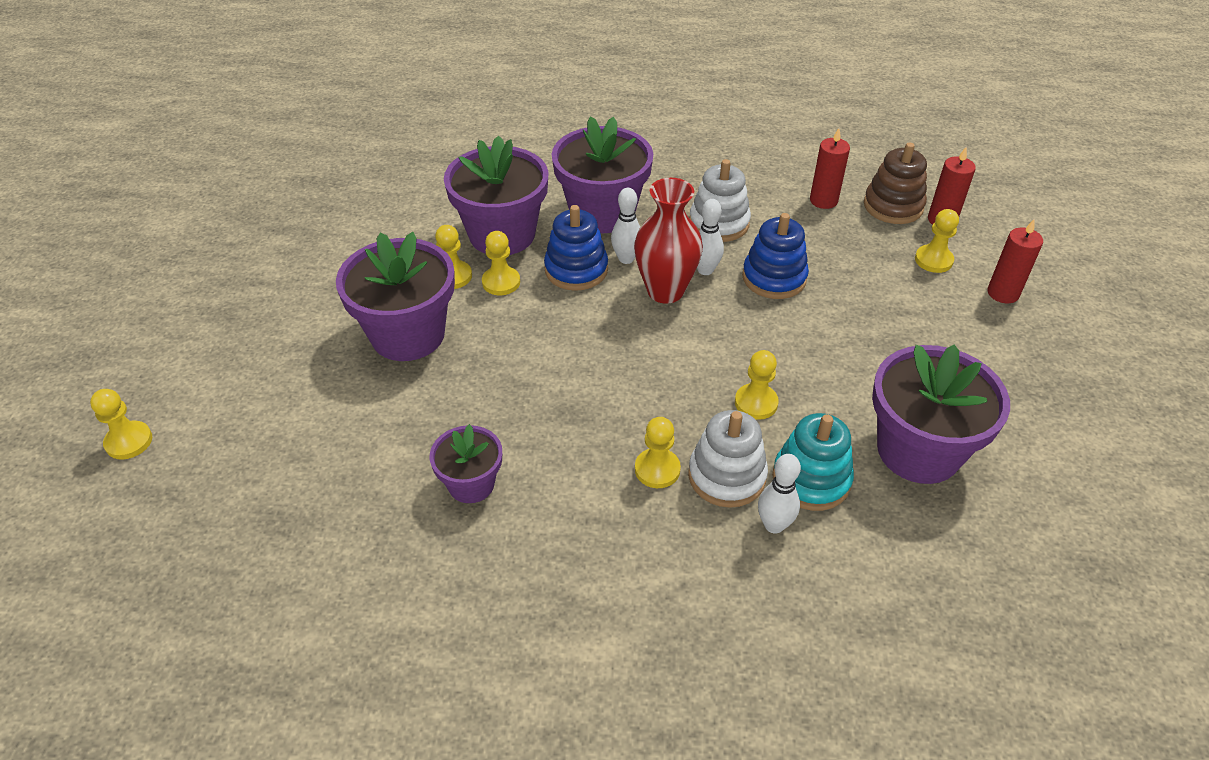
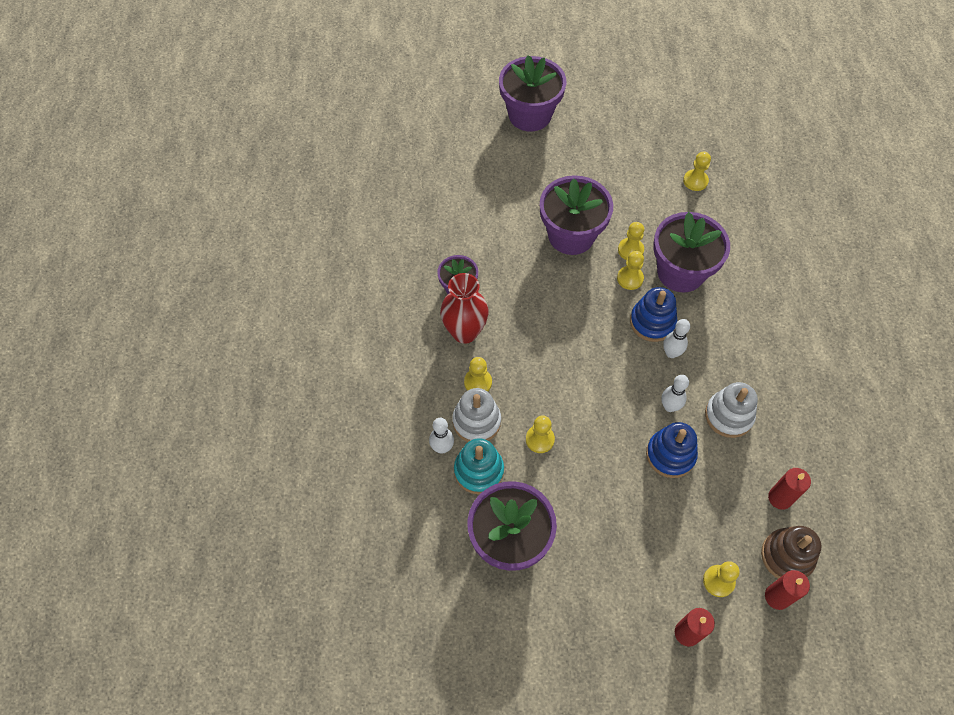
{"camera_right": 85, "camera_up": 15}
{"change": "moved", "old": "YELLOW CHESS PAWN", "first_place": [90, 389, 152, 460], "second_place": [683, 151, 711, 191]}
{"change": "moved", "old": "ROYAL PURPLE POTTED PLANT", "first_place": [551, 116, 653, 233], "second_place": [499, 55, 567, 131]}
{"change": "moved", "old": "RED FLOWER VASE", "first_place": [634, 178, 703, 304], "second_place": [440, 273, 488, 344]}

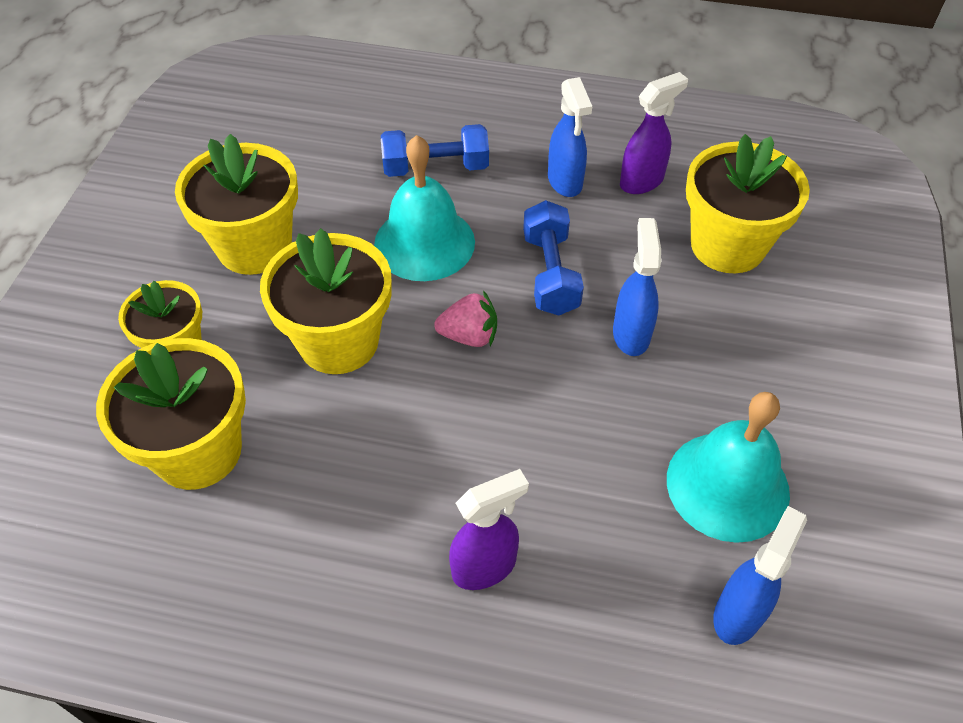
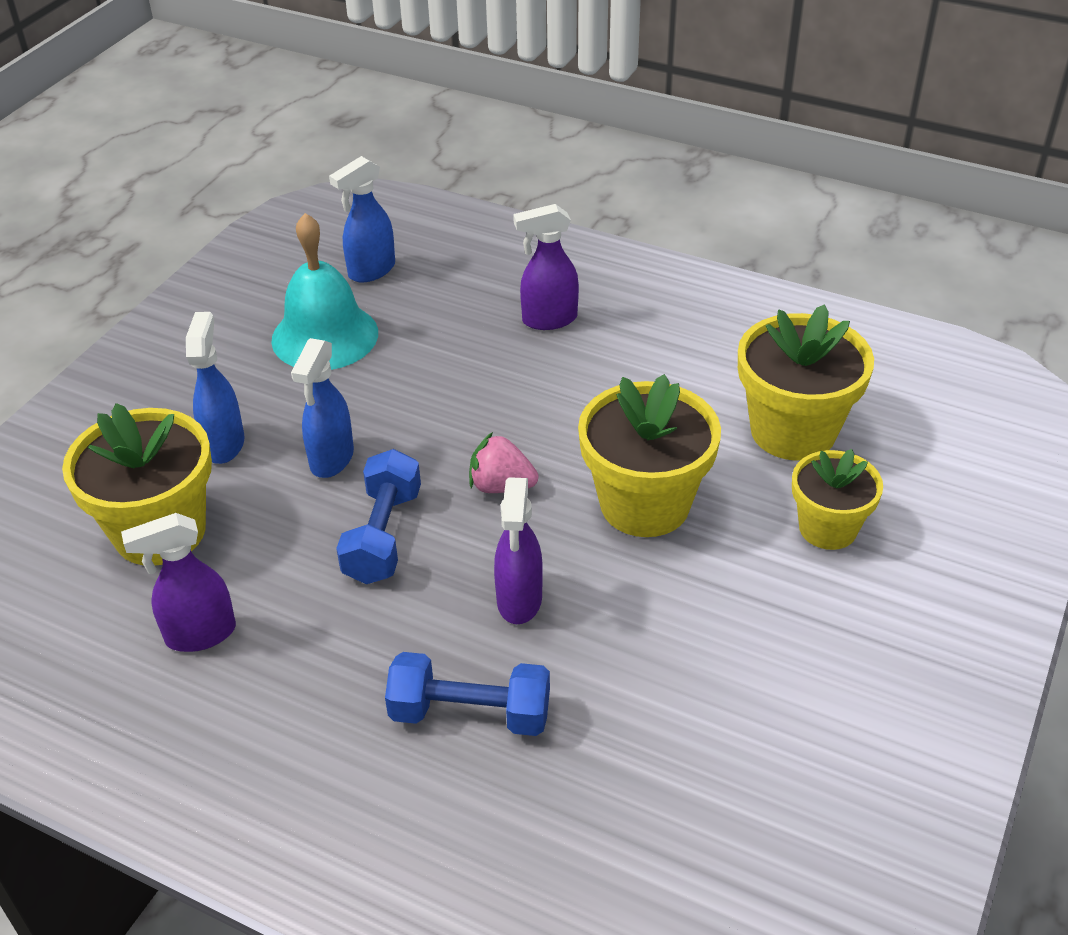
{"camera_right": -165, "camera_up": -10}
{"change": "removed", "old": "YELLOW POTTED PLANT", "first_place": [175, 134, 298, 275]}
{"change": "moved", "old": "ROYAL BLUE SPRAY CLEANER", "first_place": [548, 77, 592, 197], "second_place": [186, 312, 245, 464]}
{"change": "replaced", "old": "TEAL SCHOOL BELL", "new": "ROYAL PURPLE SPRAY CLEANER", "first_place": [374, 135, 475, 281], "second_place": [494, 477, 543, 624]}

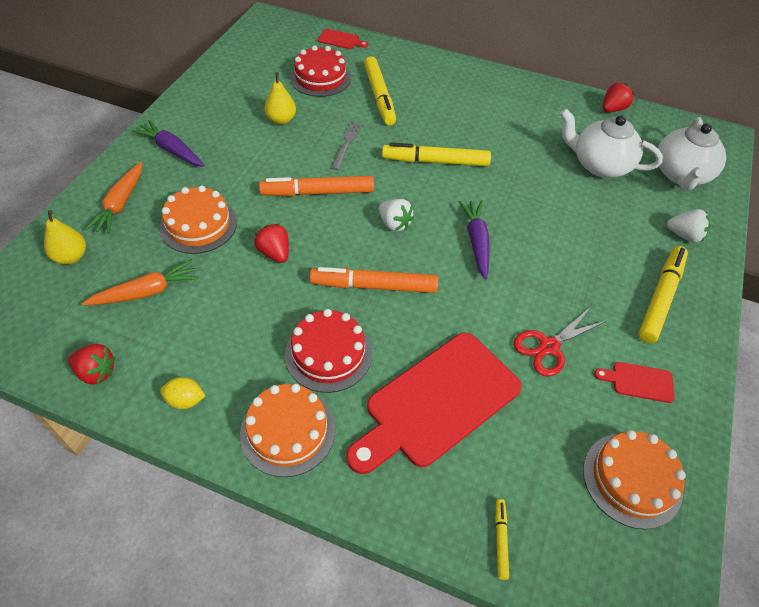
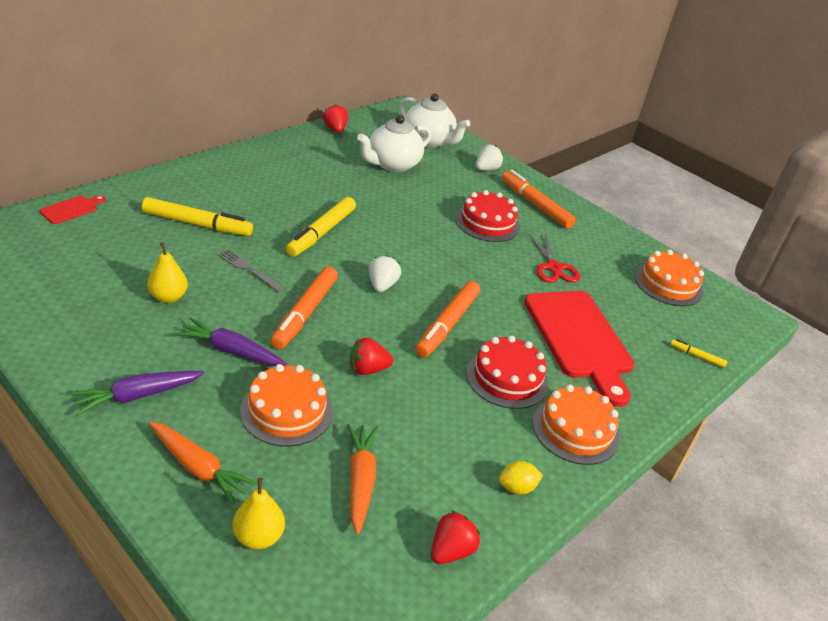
{"camera_right": -70, "camera_up": -15}
{"change": "removed", "old": "RED CHOPPING BOARD", "first_place": [594, 362, 675, 403]}
{"change": "moved", "old": "RED CAKE", "first_place": [290, 45, 351, 97], "second_place": [455, 190, 520, 242]}
{"change": "moved", "old": "ROYAL PURPLE CARROT", "first_place": [459, 200, 490, 280], "second_place": [176, 318, 287, 366]}
{"change": "recoloured", "old": "YELLOW FELT PEN", "new": "ORANGE FELT PEN", "first_place": [638, 246, 688, 343], "second_place": [502, 170, 576, 229]}
{"change": "turned", "old": "YELLOW CITRUS FRUIT", "first_place": [160, 377, 205, 409], "second_place": [499, 461, 543, 495], "degrees": 45}
{"change": "turned", "old": "SNOW-WHITE STRAWBERRY", "first_place": [379, 199, 414, 232], "second_place": [369, 255, 401, 292], "degrees": -60}

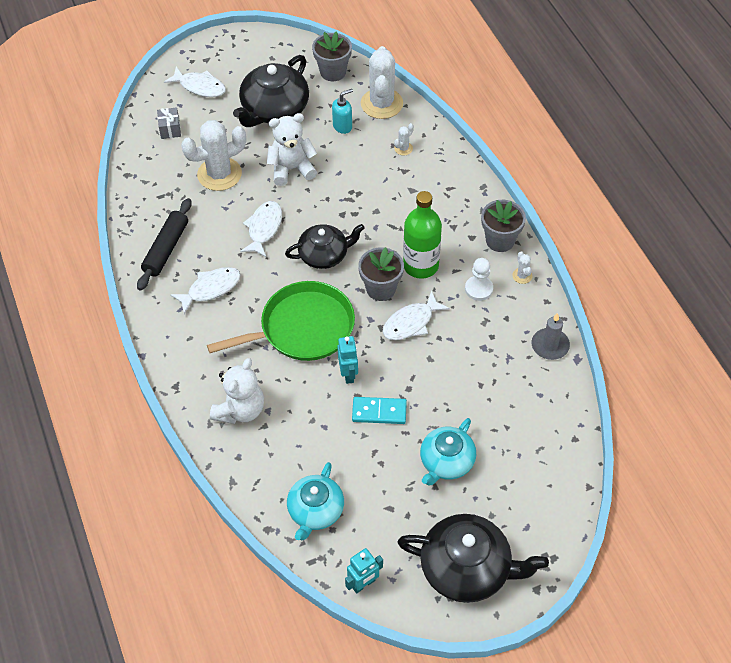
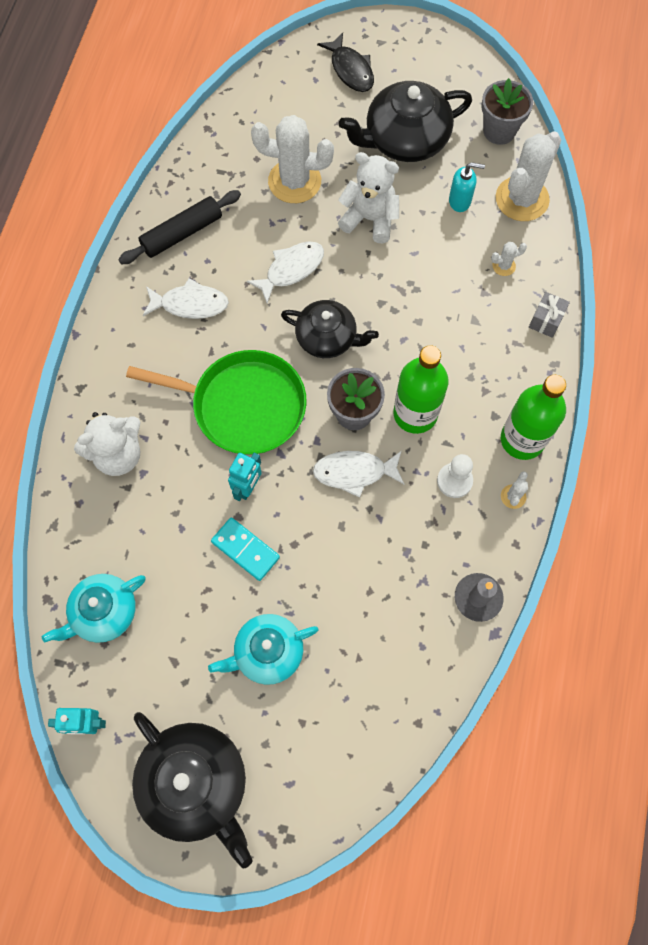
{"camera_right": 35, "camera_up": 15}
{"change": "moved", "old": "GRAY PRESENT", "first_place": [157, 107, 181, 139], "second_place": [529, 292, 570, 338]}
{"change": "replaced", "old": "GRAY POTTED PLANT", "new": "GREEN FLASK", "first_place": [481, 200, 526, 252], "second_place": [501, 375, 566, 460]}
{"change": "recoloured", "old": "SNOW-WHITE FISH FIGURE", "new": "BLACK FISH FIGURE", "first_place": [164, 66, 226, 97], "second_place": [317, 33, 374, 92]}

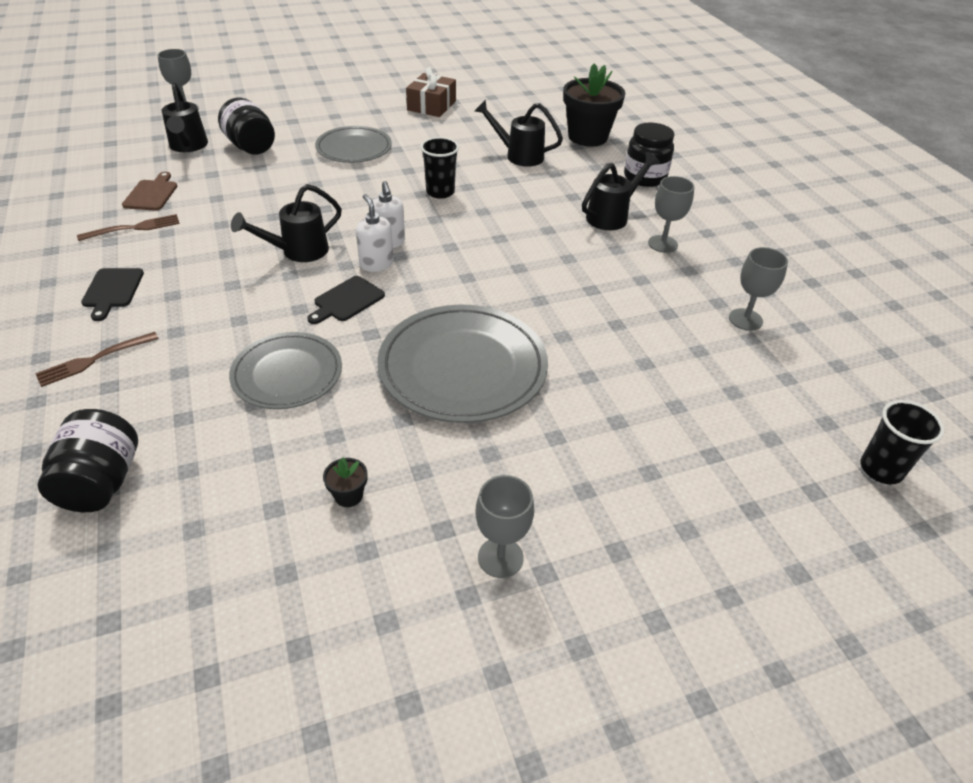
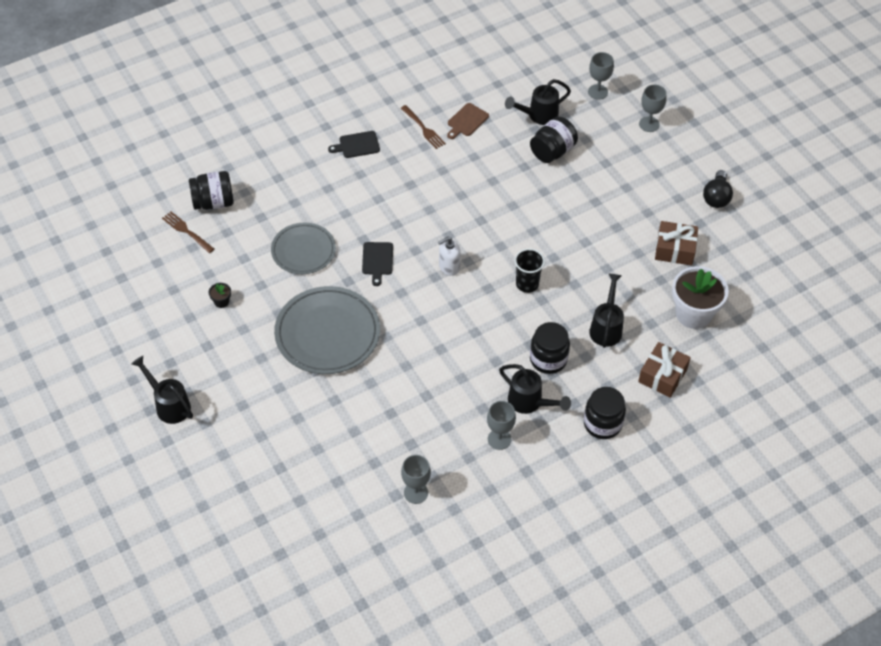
{"camera_right": 80, "camera_up": 10}
{"change": "removed", "old": "GRAY DINNER PLATE", "first_place": [315, 126, 392, 163]}
{"change": "removed", "old": "SNOW-WHITE SOAP DISPENSER", "first_place": [356, 194, 394, 272]}
{"change": "removed", "old": "BLACK TUMBLER", "first_place": [860, 400, 945, 484]}
{"change": "added", "new": "BLACK JAR", "second_place": [530, 322, 570, 374]}
{"change": "added", "new": "SNOW-WHITE POTTED PLANT", "second_place": [672, 266, 729, 329]}
{"change": "added", "new": "BLACK LIGHTBULB", "second_place": [703, 170, 733, 208]}
{"change": "moved", "old": "DARK BROWN FORK", "first_place": [35, 332, 159, 387], "second_place": [162, 212, 214, 253]}
{"change": "moved", "old": "BLACK WATERING POT", "first_place": [231, 184, 342, 262], "second_place": [132, 356, 193, 424]}
{"change": "moved", "old": "GRAY GOBLET", "first_place": [475, 475, 534, 578], "second_place": [639, 85, 667, 132]}
{"change": "replaced", "old": "BLACK POTTED PLANT", "new": "DARK BROWN PRESENT", "first_place": [563, 63, 625, 147], "second_place": [638, 342, 691, 398]}
{"change": "turned", "old": "DARK BROWN CHOPPING BOARD", "first_place": [122, 172, 177, 211], "second_place": [447, 103, 489, 139], "degrees": 135}
{"change": "turned", "old": "BLACK CHOPPING BOARD", "first_place": [307, 276, 385, 324], "second_place": [362, 242, 393, 286], "degrees": -120}

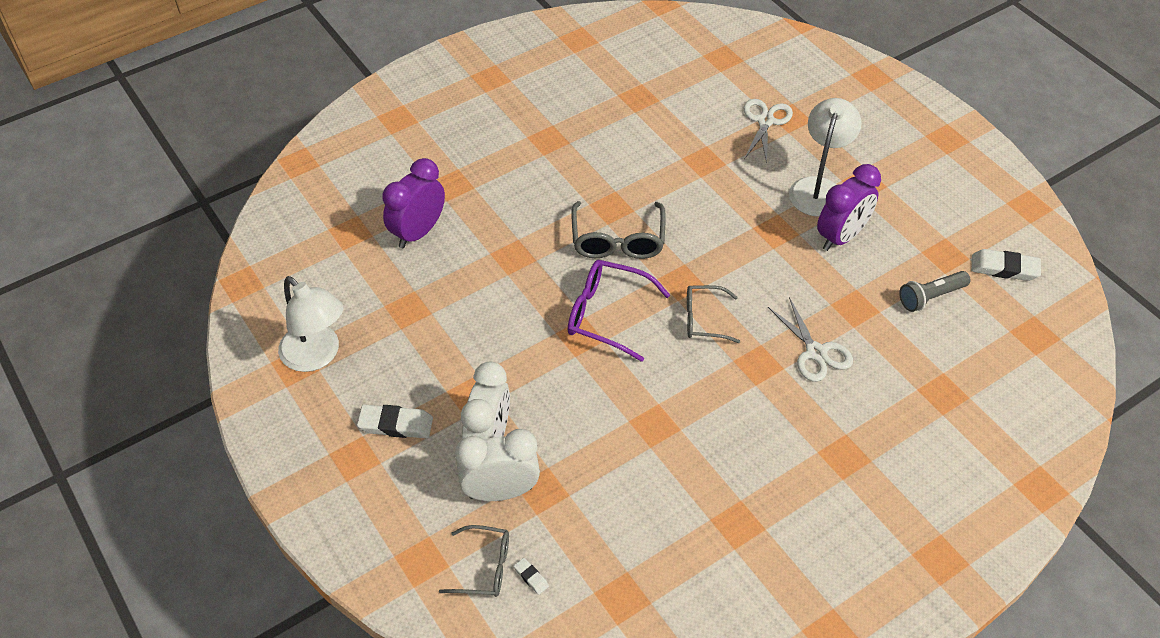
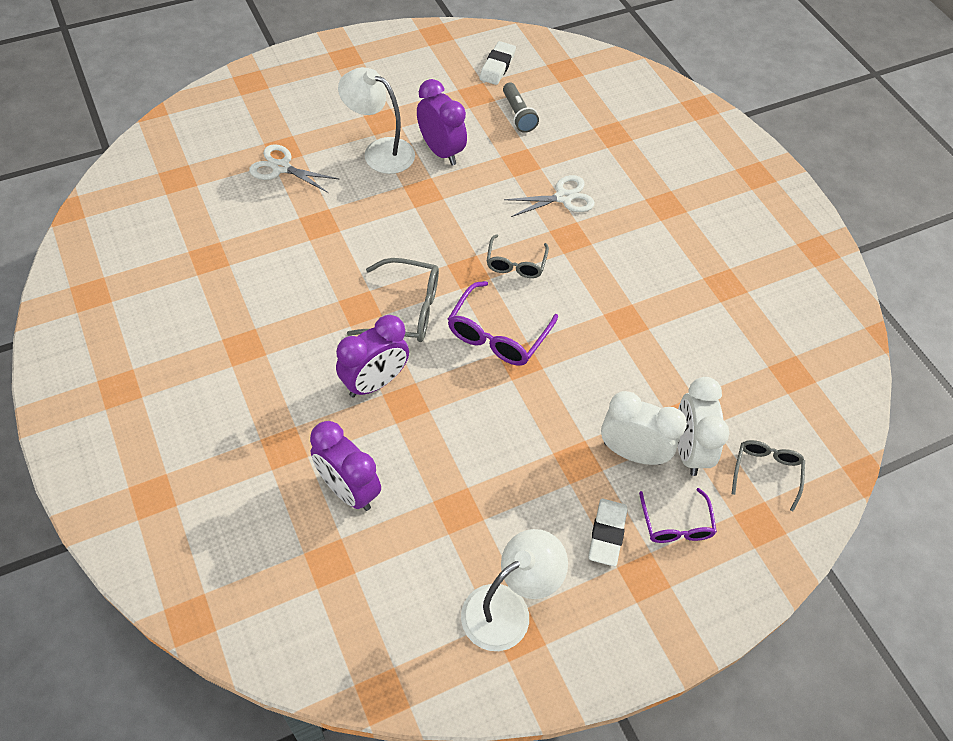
{"camera_right": -85, "camera_up": 5}
{"change": "removed", "old": "SNOW-WHITE GUM ERASER", "first_place": [514, 558, 549, 595]}
{"change": "added", "new": "ROYAL PURPLE CLOCK", "second_place": [336, 315, 409, 397]}
{"change": "added", "new": "ROYAL PURPLE EYEGLASSES", "second_place": [639, 488, 717, 543]}

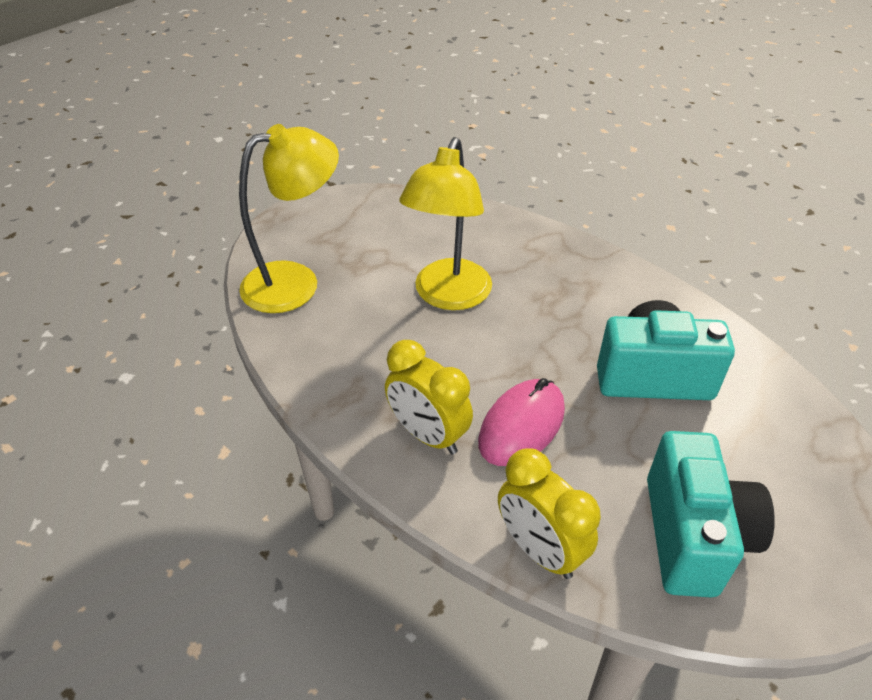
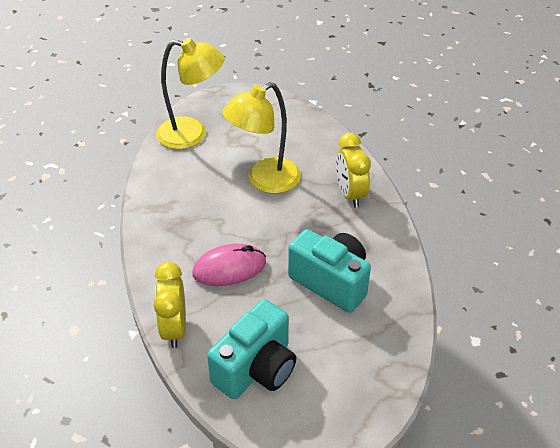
{"camera_right": 35, "camera_up": 0}
{"change": "moved", "old": "YELLOW CLOCK", "first_place": [385, 340, 473, 454], "second_place": [336, 133, 371, 208]}

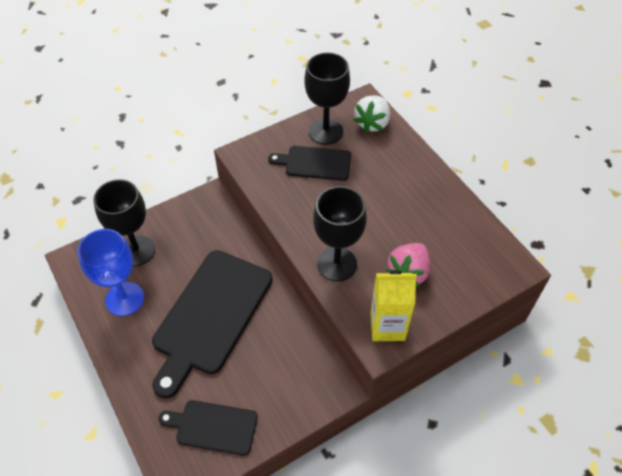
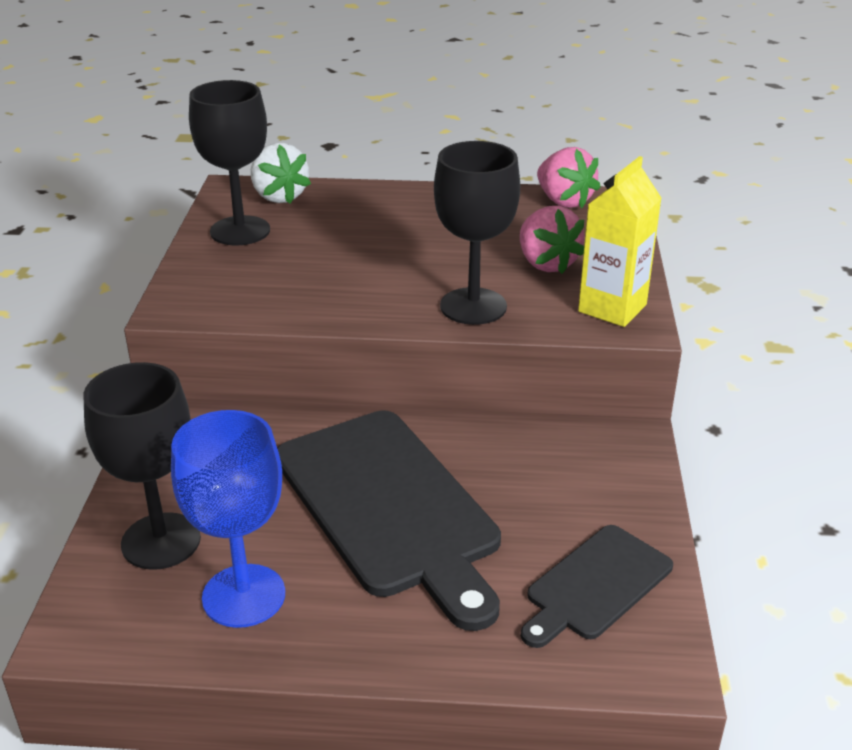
{"camera_right": -55, "camera_up": -20}
{"change": "removed", "old": "BLACK CHOPPING BOARD", "first_place": [268, 146, 351, 181]}
{"change": "added", "new": "PINK STRAWBERRY", "second_place": [537, 147, 601, 208]}

